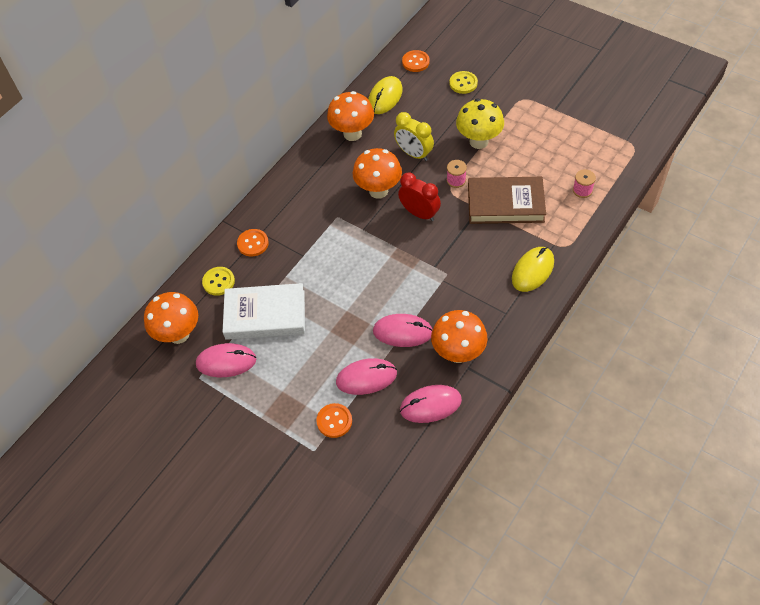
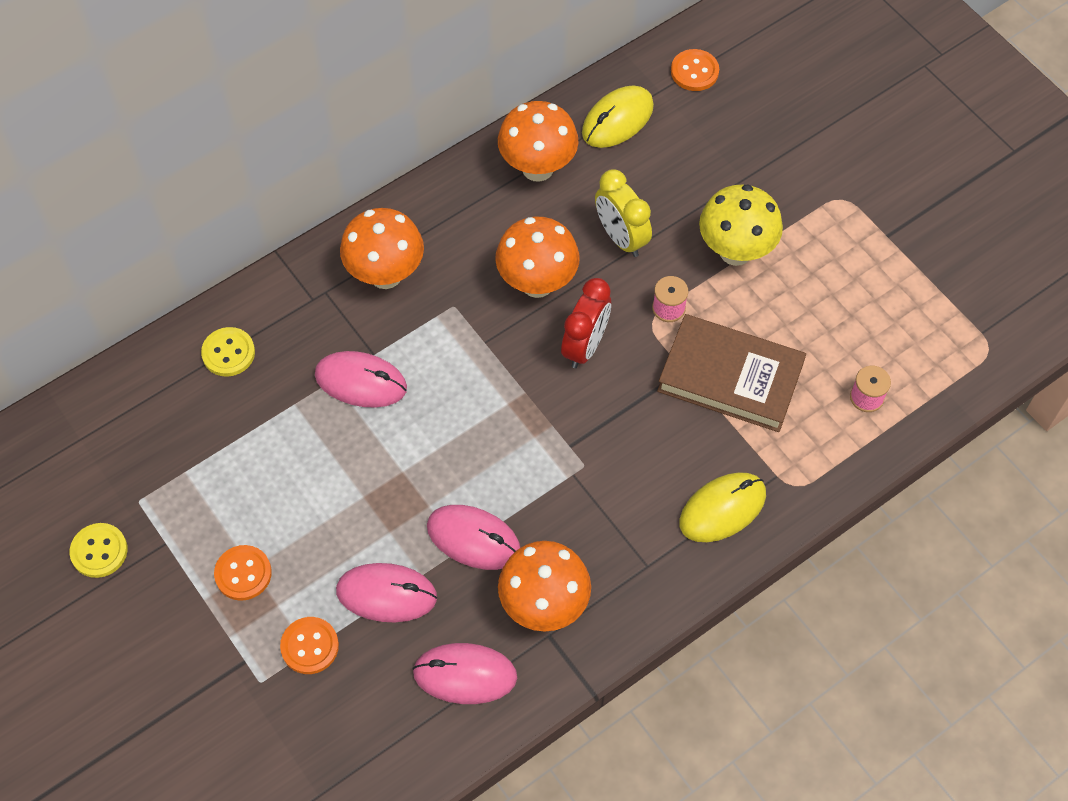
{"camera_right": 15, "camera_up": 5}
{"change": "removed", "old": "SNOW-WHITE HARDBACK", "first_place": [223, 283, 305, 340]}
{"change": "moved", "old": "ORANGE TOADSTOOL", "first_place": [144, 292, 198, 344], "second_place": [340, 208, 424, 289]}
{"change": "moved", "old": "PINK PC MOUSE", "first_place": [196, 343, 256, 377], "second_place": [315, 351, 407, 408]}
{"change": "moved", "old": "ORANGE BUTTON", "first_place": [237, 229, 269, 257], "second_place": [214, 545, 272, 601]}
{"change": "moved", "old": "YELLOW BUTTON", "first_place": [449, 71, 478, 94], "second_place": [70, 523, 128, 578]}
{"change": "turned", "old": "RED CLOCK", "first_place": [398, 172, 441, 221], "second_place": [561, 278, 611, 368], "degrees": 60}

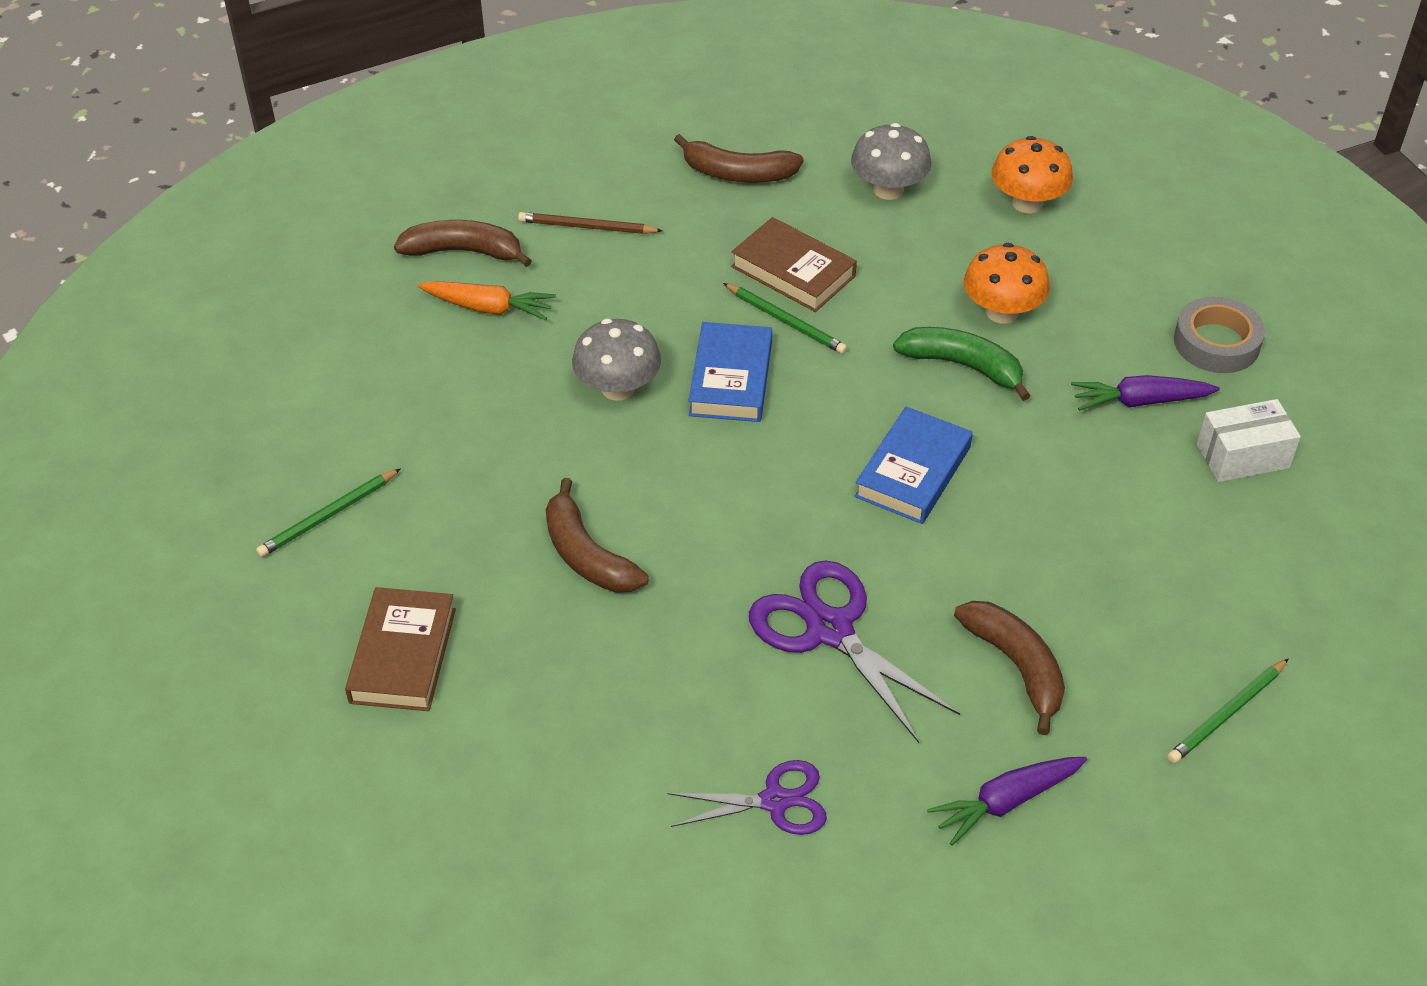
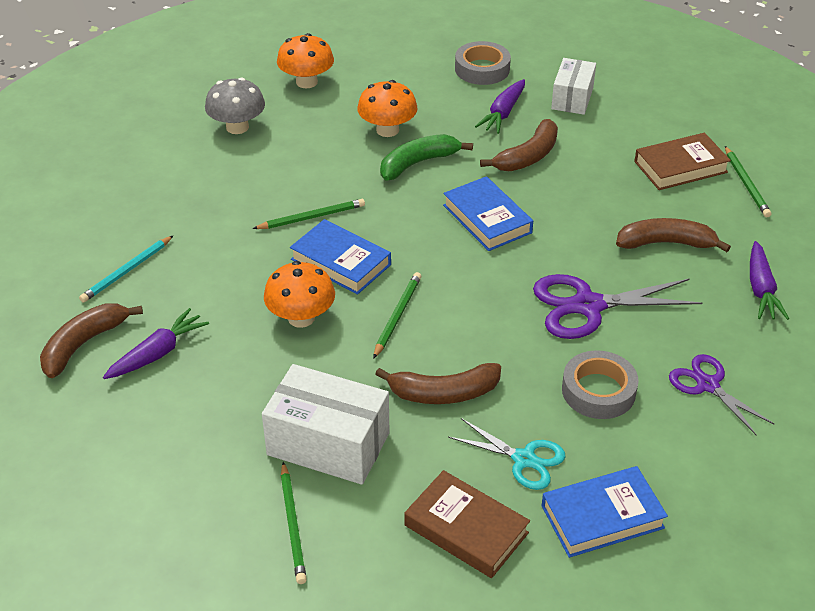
{"camera_right": -60, "camera_up": -5}
{"change": "added", "new": "SNOW-WHITE PACKAGE", "second_place": [262, 364, 389, 485]}
{"change": "added", "new": "GREEN LEAD PENCIL", "second_place": [373, 272, 422, 359]}
{"change": "added", "new": "TEAL SCISSORS", "second_place": [448, 418, 565, 490]}
{"change": "added", "new": "ROYAL BLUE HARDBACK", "second_place": [541, 466, 668, 558]}
{"change": "added", "new": "GRAY ROLL OF TAPE", "second_place": [562, 350, 639, 419]}
{"change": "moved", "old": "DARK BROWN BANANA", "first_place": [674, 134, 804, 183], "second_place": [480, 119, 558, 171]}
{"change": "moved", "old": "DARK BROWN HARDBACK", "first_place": [731, 217, 857, 312], "second_place": [634, 133, 731, 190]}
{"change": "recoloured", "old": "ORANGE CARROT", "new": "ROYAL PURPLE CARROT", "first_place": [418, 281, 556, 320], "second_place": [103, 308, 209, 379]}
{"change": "recoloured", "old": "DARK BROWN LEAD PENCIL", "new": "TEAL LEAD PENCIL", "first_place": [518, 212, 663, 234], "second_place": [79, 235, 174, 303]}
{"change": "recoloured", "old": "GRAY TOADSTOOL", "new": "ORANGE TOADSTOOL", "first_place": [572, 319, 661, 401], "second_place": [264, 261, 335, 328]}
{"change": "turned", "old": "ROYAL PURPLE SCISSORS", "first_place": [667, 760, 827, 835], "second_place": [669, 354, 774, 435], "degrees": -60}

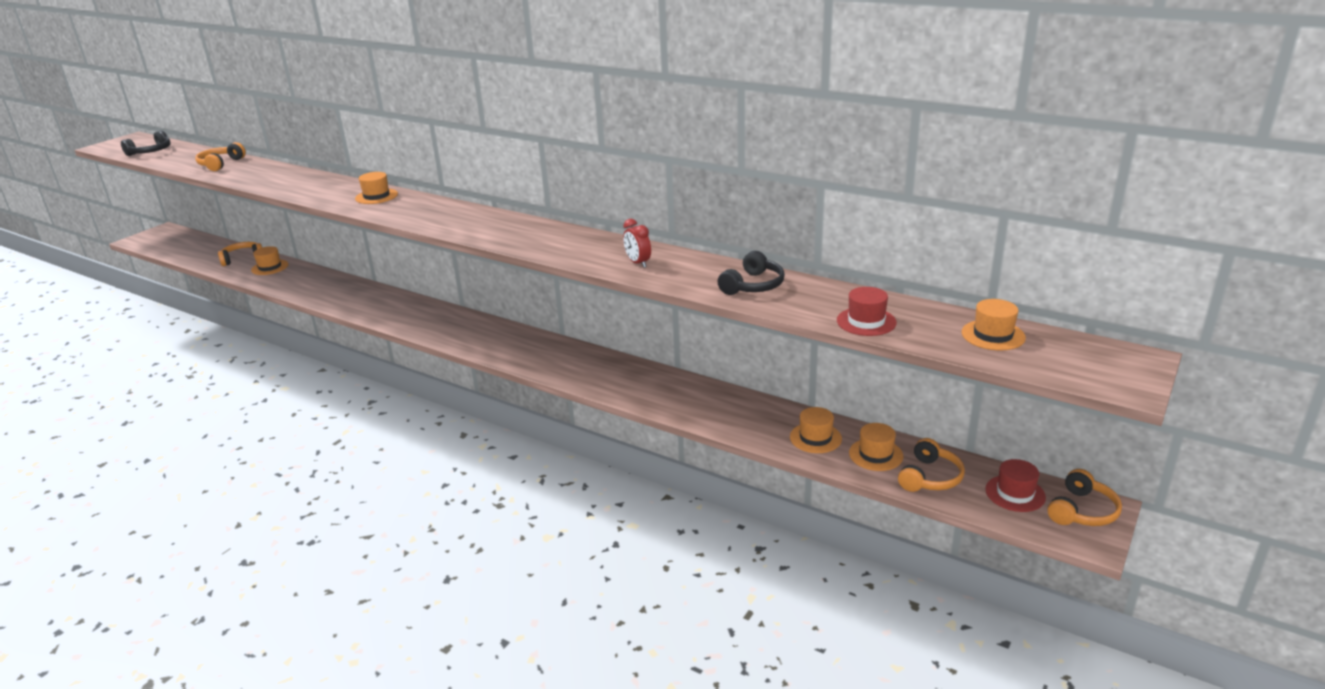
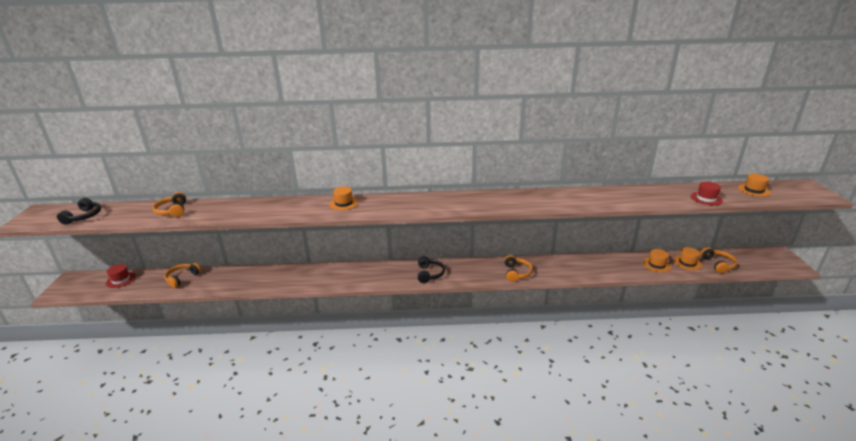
{"camera_right": -35, "camera_up": 0}
{"change": "removed", "old": "ORANGE TALL HAT", "first_place": [251, 246, 288, 275]}
{"change": "removed", "old": "RED CLOCK", "first_place": [623, 219, 651, 268]}
{"change": "moved", "old": "BLACK OVER-EAR HEADPHONES", "first_place": [718, 251, 785, 295], "second_place": [418, 256, 445, 283]}
{"change": "moved", "old": "RED TALL HAT", "first_place": [985, 459, 1046, 512], "second_place": [106, 264, 136, 288]}
{"change": "moved", "old": "ORANGE OVER-EAR HEADPHONES", "first_place": [1047, 469, 1122, 526], "second_place": [504, 255, 533, 282]}

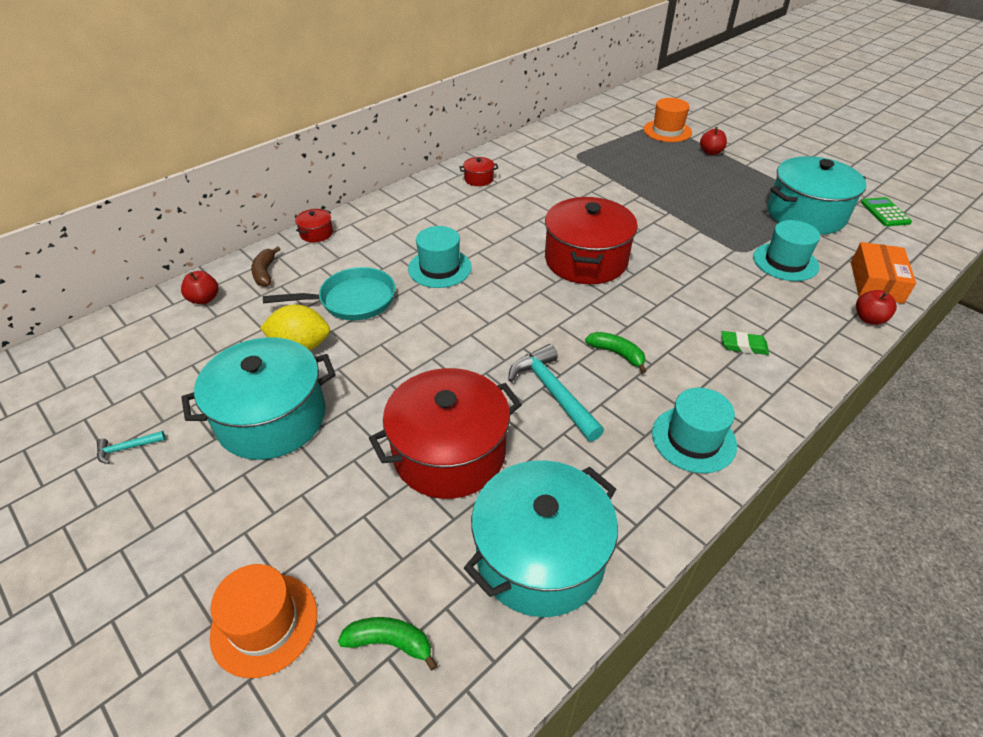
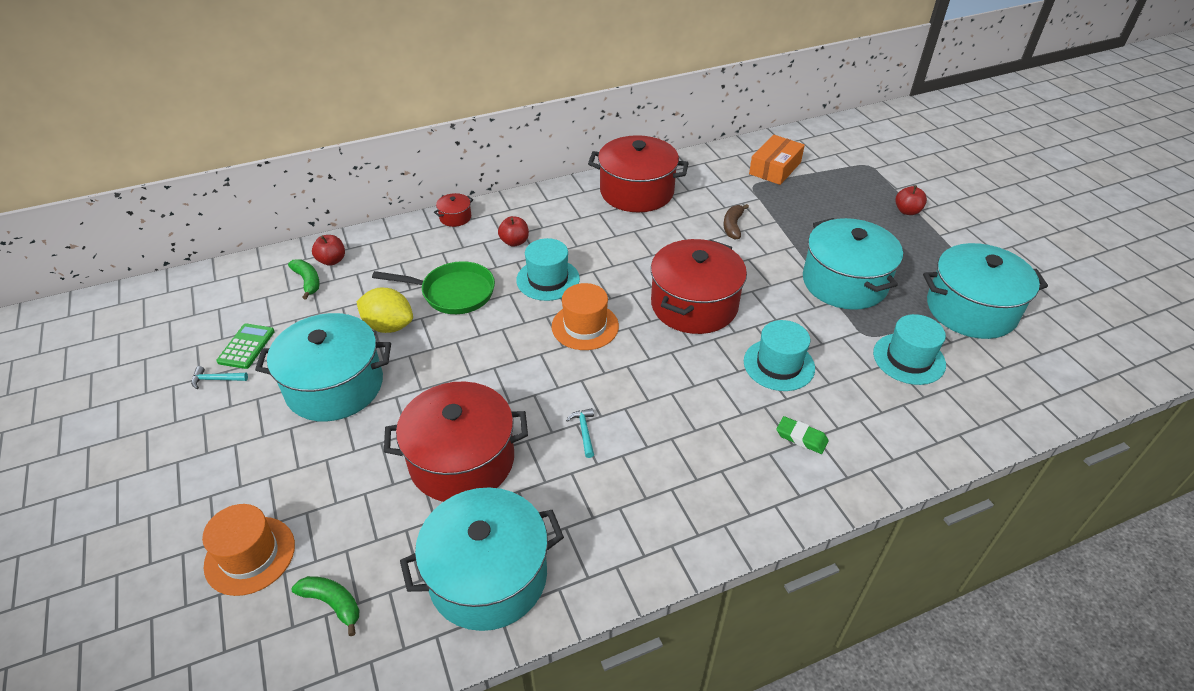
{"camera_right": 20, "camera_up": 0}
{"change": "added", "new": "TEAL STOCKPOT", "second_place": [803, 218, 903, 310]}
{"change": "moved", "old": "DARK BROWN BANANA", "first_place": [251, 246, 280, 287], "second_place": [724, 204, 749, 240]}
{"change": "moved", "old": "GREEN BANANA", "first_place": [585, 332, 647, 373], "second_place": [288, 259, 320, 299]}
{"change": "moved", "old": "ORANGE TALL HAT", "first_place": [643, 98, 692, 142], "second_place": [552, 283, 619, 350]}
{"change": "moved", "old": "TEAL TALL HAT", "first_place": [652, 388, 737, 473], "second_place": [744, 320, 815, 391]}
{"change": "moved", "old": "ORANGE PACKAGE", "first_place": [851, 242, 916, 303], "second_place": [749, 135, 805, 185]}
{"change": "moved", "old": "RED APPLE", "first_place": [856, 290, 897, 325], "second_place": [498, 216, 529, 247]}
{"change": "moved", "old": "GREEN CALCULATOR", "first_place": [861, 197, 912, 226], "second_place": [216, 324, 275, 369]}
{"change": "recoloured", "old": "TEAL PAN", "new": "GREEN PAN", "first_place": [263, 267, 395, 320], "second_place": [372, 261, 495, 314]}
{"change": "resized", "old": "RED STOCKPOT", "first_place": [459, 157, 498, 186], "second_place": [588, 135, 689, 212], "factor": 2.41}
{"change": "resized", "old": "TEAL CARPENTER'S HAMMER", "first_place": [508, 344, 604, 442], "second_place": [566, 408, 594, 458], "factor": 0.48}

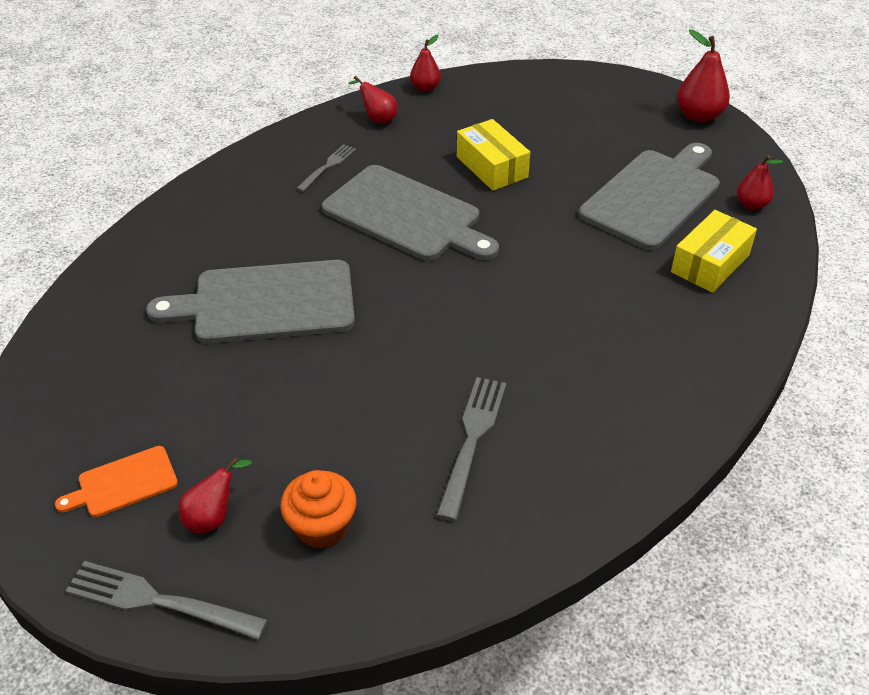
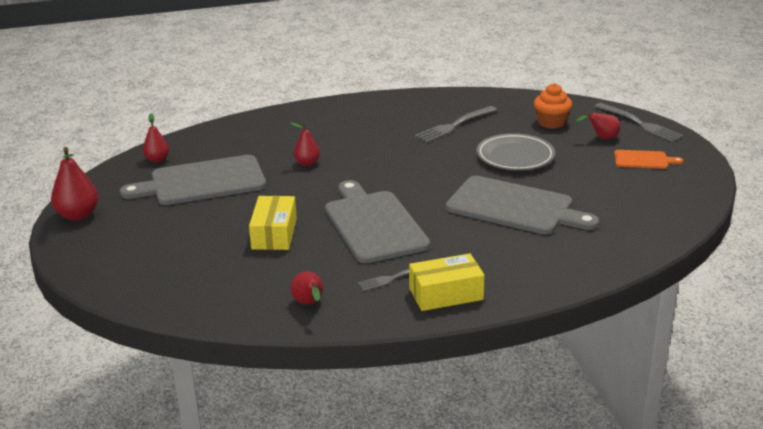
{"camera_right": -145, "camera_up": -15}
{"change": "added", "new": "GRAY DINNER PLATE", "second_place": [477, 133, 555, 170]}
{"change": "moved", "old": "RED PEAR FRUIT", "first_place": [410, 35, 441, 92], "second_place": [291, 122, 320, 166]}
{"change": "moved", "old": "YELLOW PACKAGE", "first_place": [671, 210, 757, 293], "second_place": [409, 253, 485, 311]}

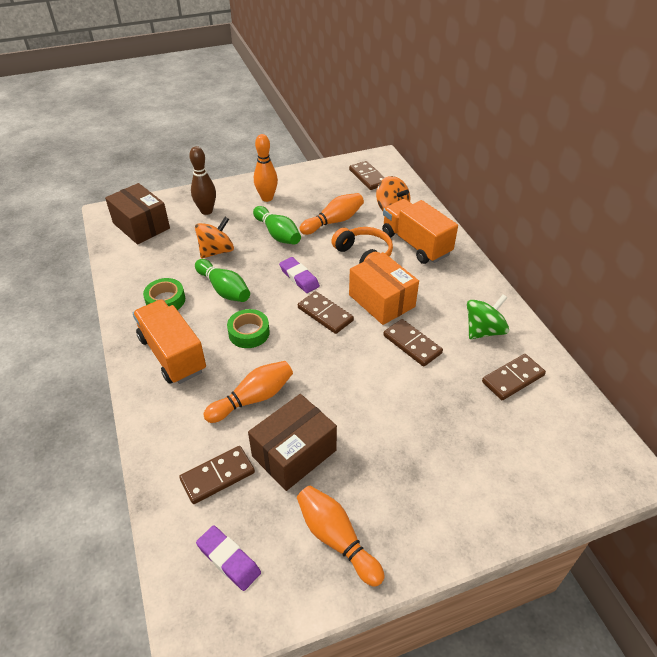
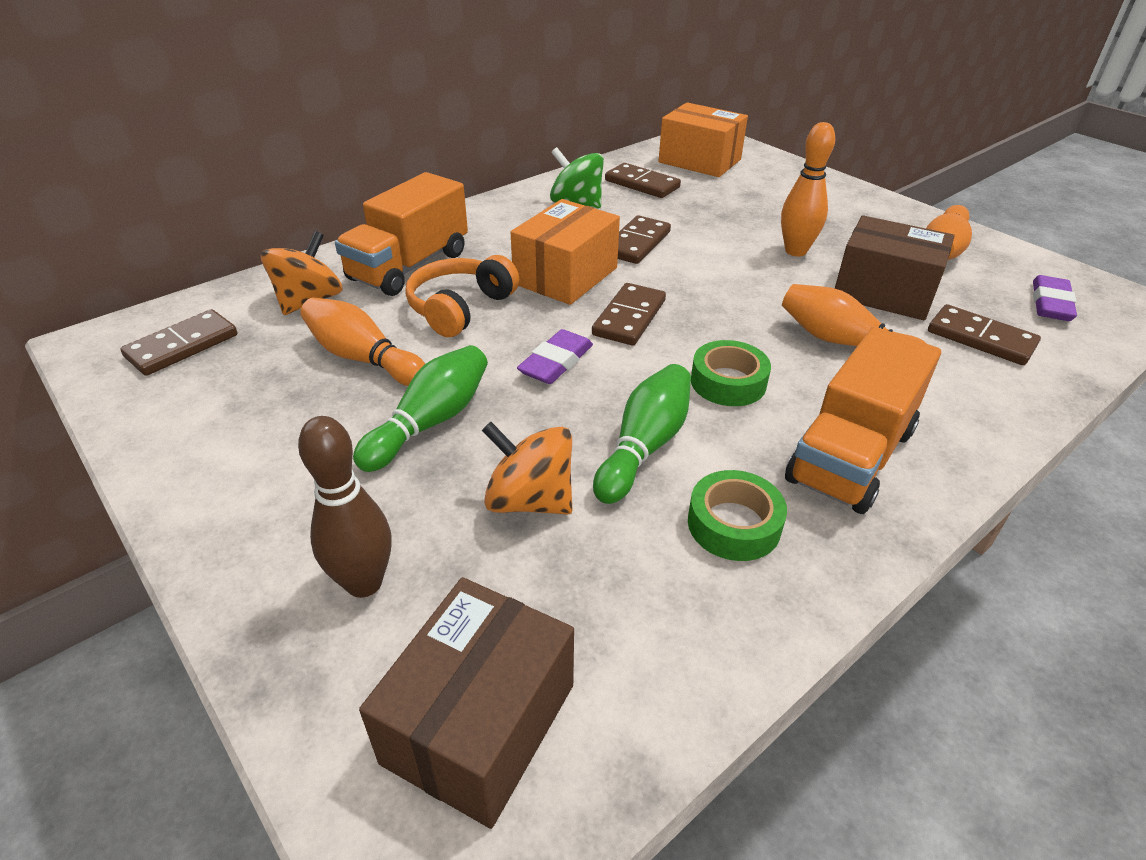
{"camera_right": -110, "camera_up": -5}
{"change": "added", "new": "ORANGE PACKAGE", "second_place": [658, 102, 748, 177]}
{"change": "moved", "old": "ORANGE TENPIN", "first_place": [254, 134, 278, 202], "second_place": [781, 122, 835, 256]}

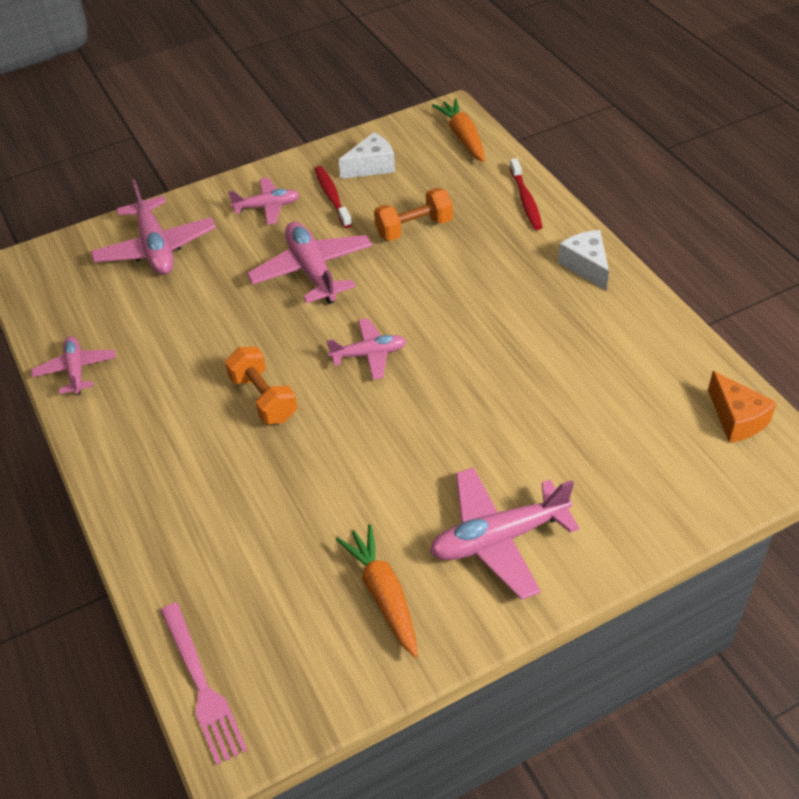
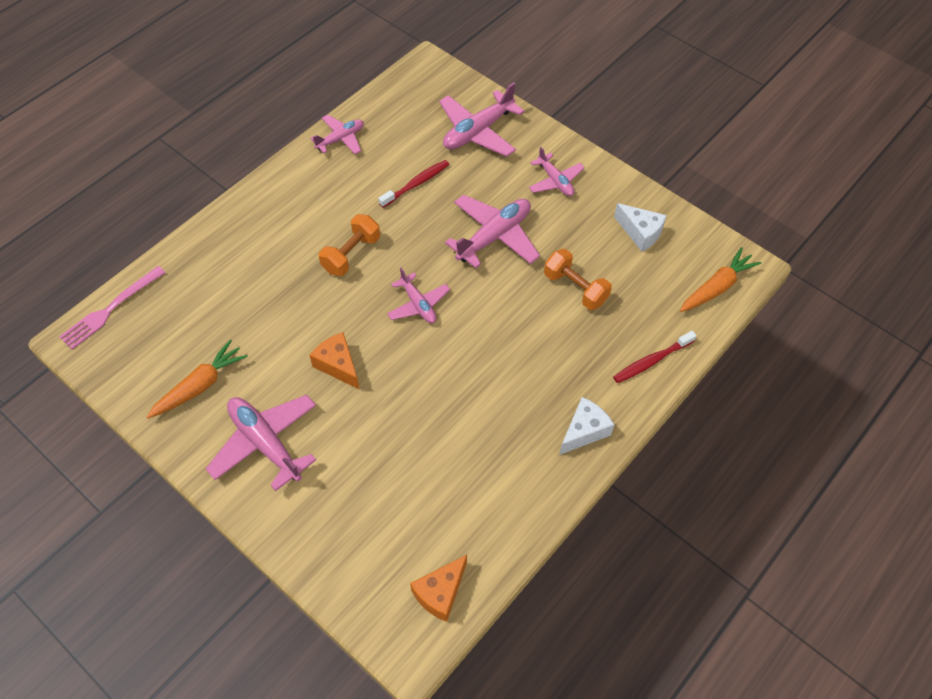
{"camera_right": 65, "camera_up": 10}
{"change": "added", "new": "ORANGE CHEESE WEDGE", "second_place": [309, 332, 360, 390]}
{"change": "moved", "old": "RED TOOTH BRUSH", "first_place": [315, 166, 352, 228], "second_place": [378, 160, 449, 208]}

